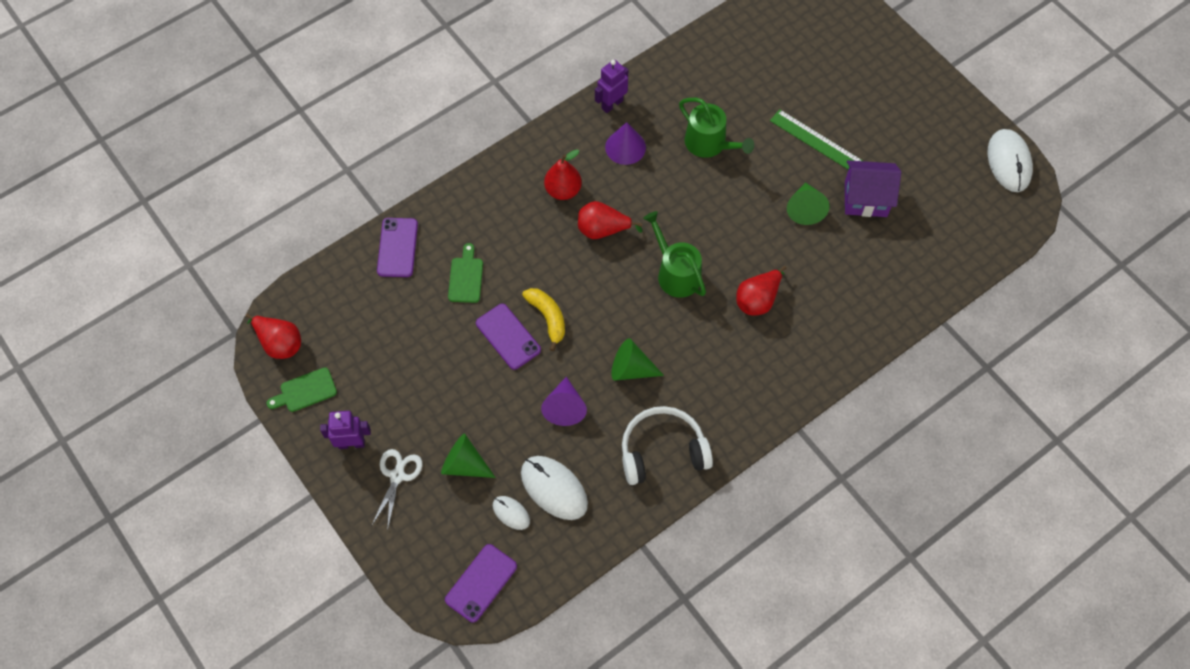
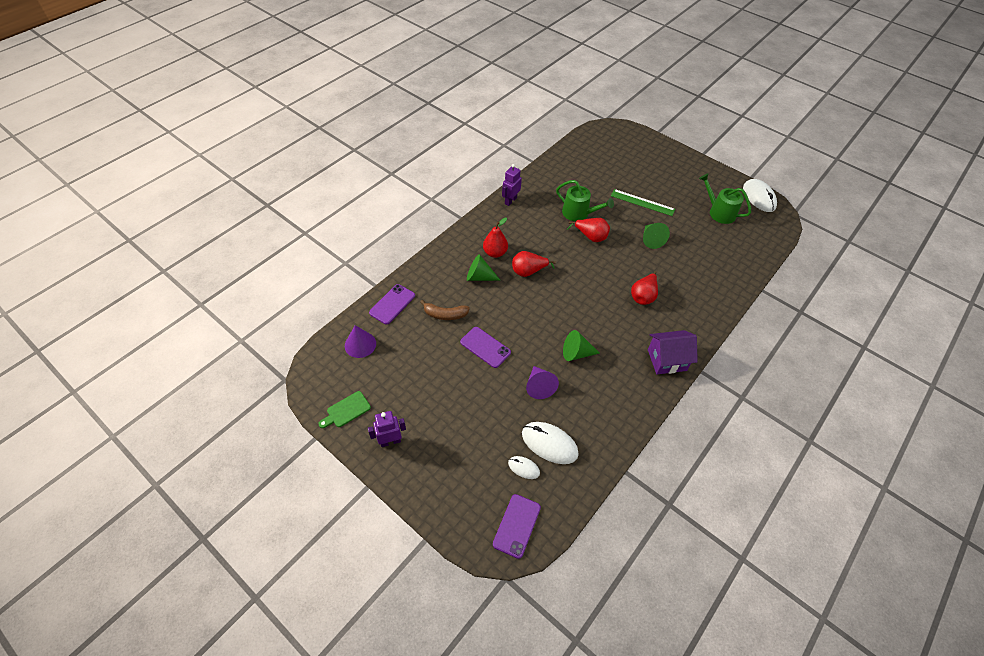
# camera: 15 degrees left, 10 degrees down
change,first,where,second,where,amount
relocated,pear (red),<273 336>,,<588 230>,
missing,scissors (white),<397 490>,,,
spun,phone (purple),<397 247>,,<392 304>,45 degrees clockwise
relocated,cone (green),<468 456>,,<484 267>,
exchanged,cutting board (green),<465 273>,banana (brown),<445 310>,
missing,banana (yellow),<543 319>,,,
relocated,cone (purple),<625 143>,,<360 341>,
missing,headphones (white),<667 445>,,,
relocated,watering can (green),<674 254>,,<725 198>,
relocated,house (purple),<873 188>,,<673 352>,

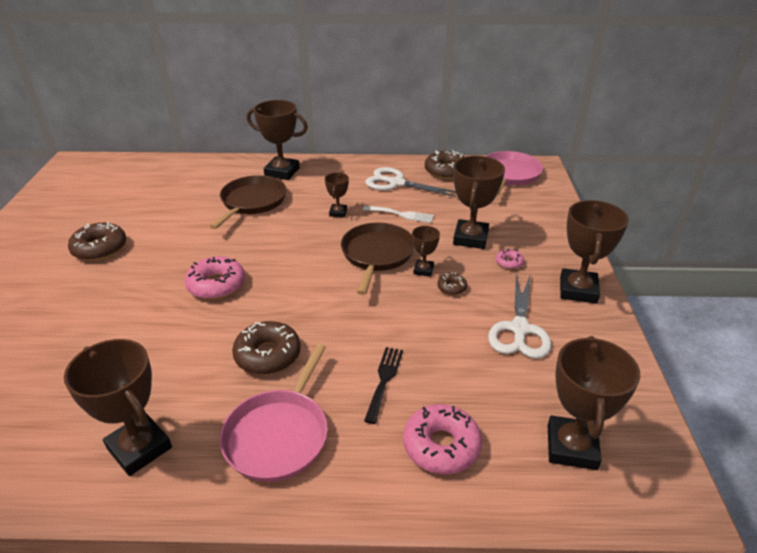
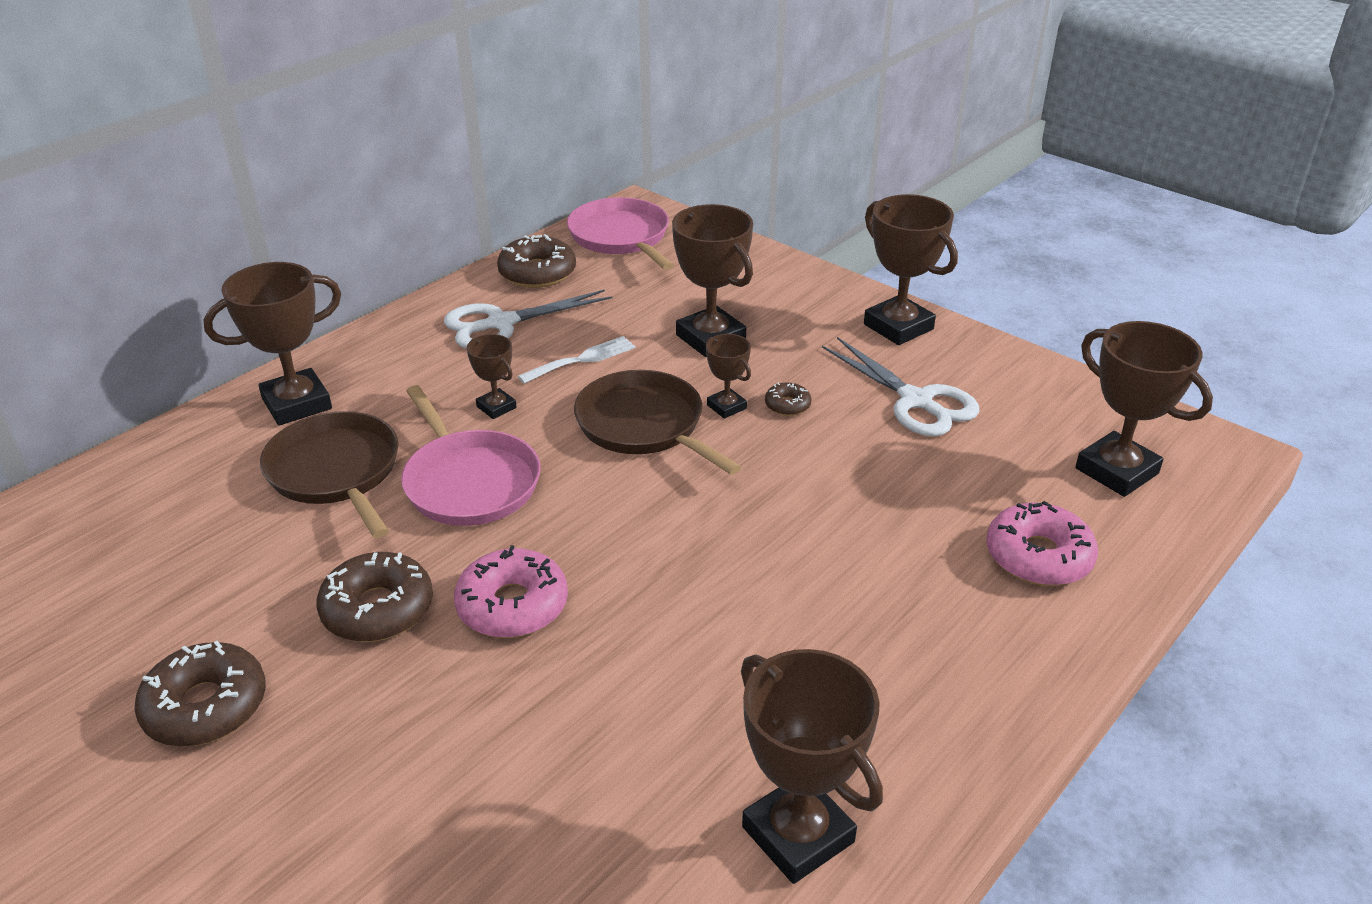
# camera: 50 degrees left, 0 degrees up
change,first,where,second,where,amount
spun,trophy (brown),<118 407>,,<812 766>,60 degrees clockwise
relocated,pan (pink),<274 413>,,<470 455>,
relocated,donut (brown),<266 348>,,<374 597>,
missing,fork (black),<383 385>,,,
missing,donut (pink),<510 258>,,,

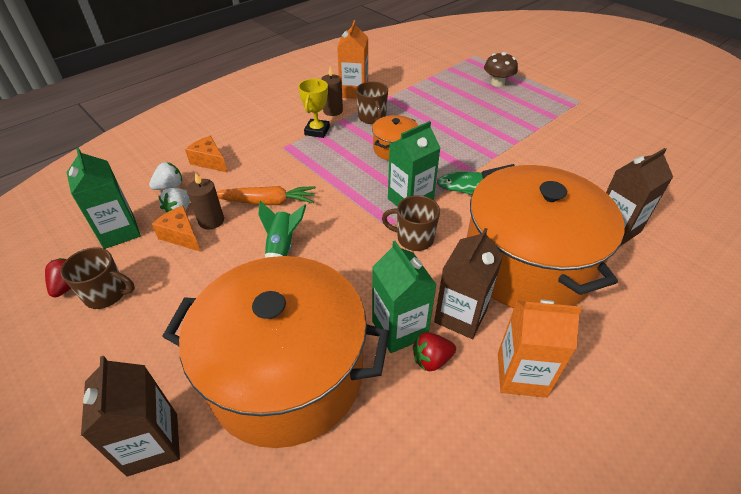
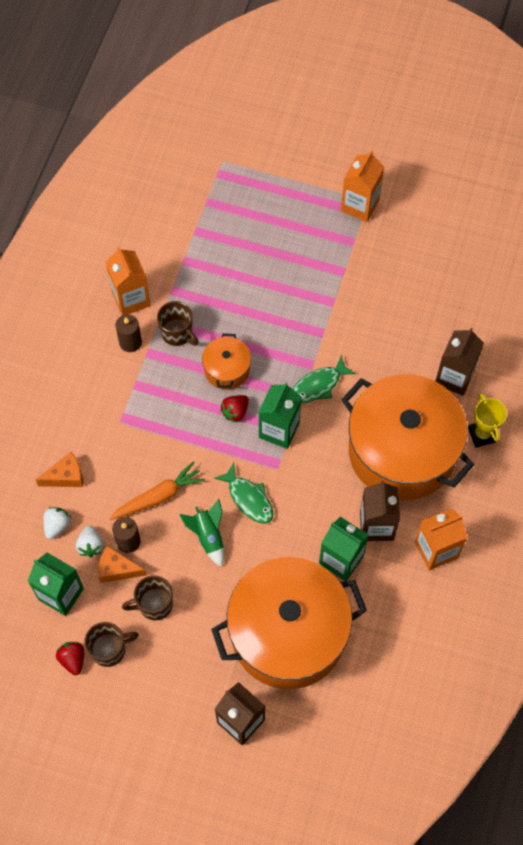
# camera: 30 degrees left, 20 degrees up
change,first,where,second,where,amount
spun,cheese (orange),<206 154>,,<59 469>,150 degrees clockwise
relocated,trophy (yellow),<314 108>,,<487 420>,
relocated,mug (brown),<411 223>,,<147 597>,
relocated,strawberry (red),<434 351>,,<234 409>,
missing,mushroom (brown),<501 69>,,,
appeared,,,fish (green),<243 493>,
appeared,,,carton (orange),<362 186>,

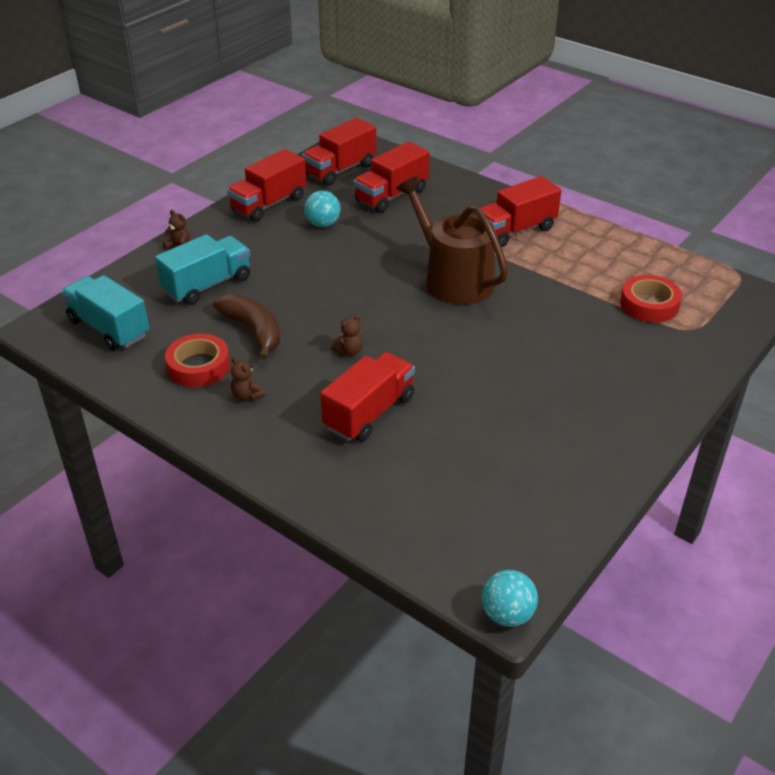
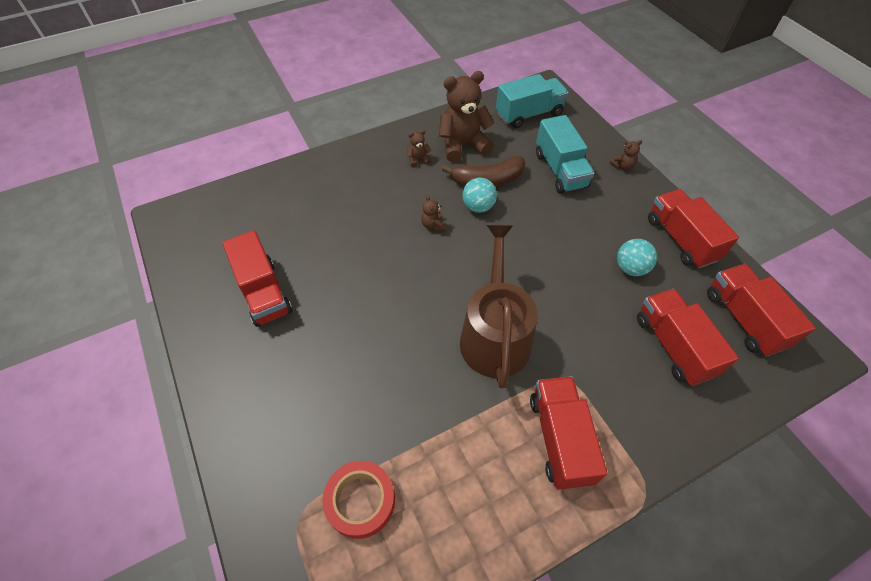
# camera: 115 degrees right, 15 degrees up
change,first,where,second,where,amount
exchanged,tape (red),<197 360>,teddy bear (brown),<467 116>,
relocated,truck (red),<367 397>,,<258 278>,
spun,watering can (brown),<452 240>,,<499 306>,75 degrees counterclockwise
relocated,ball (turquoise),<510 598>,,<479 195>,

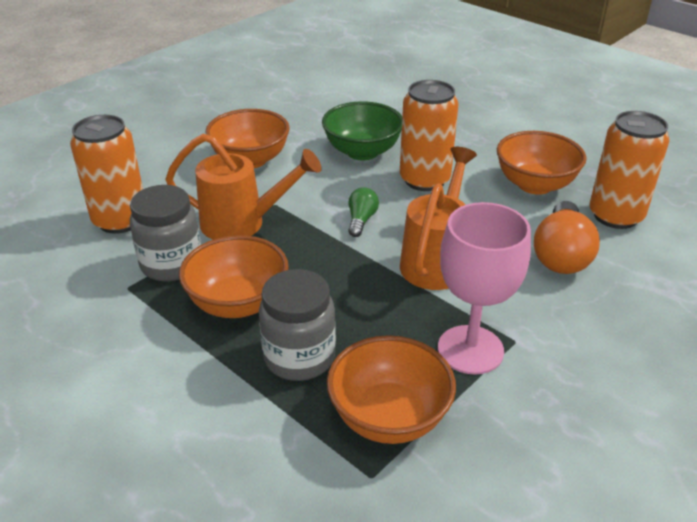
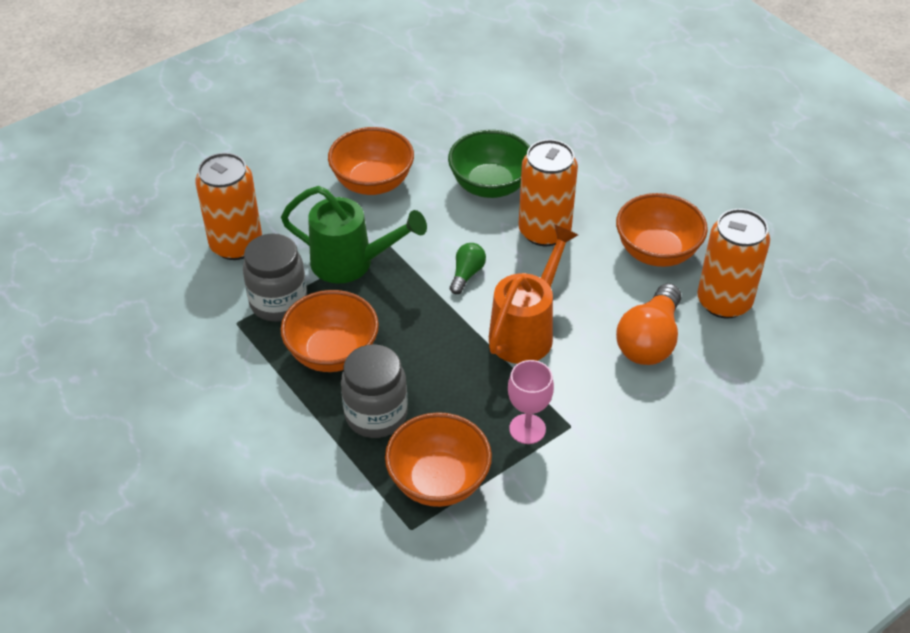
# camera: 10 degrees right, 10 degrees up
change,first,where,second,where,amount
colour,watering can (orange),<243 187>,watering can (green),<354 235>,
size,goblet (pink),<484 288>,,<531 402>,x0.62

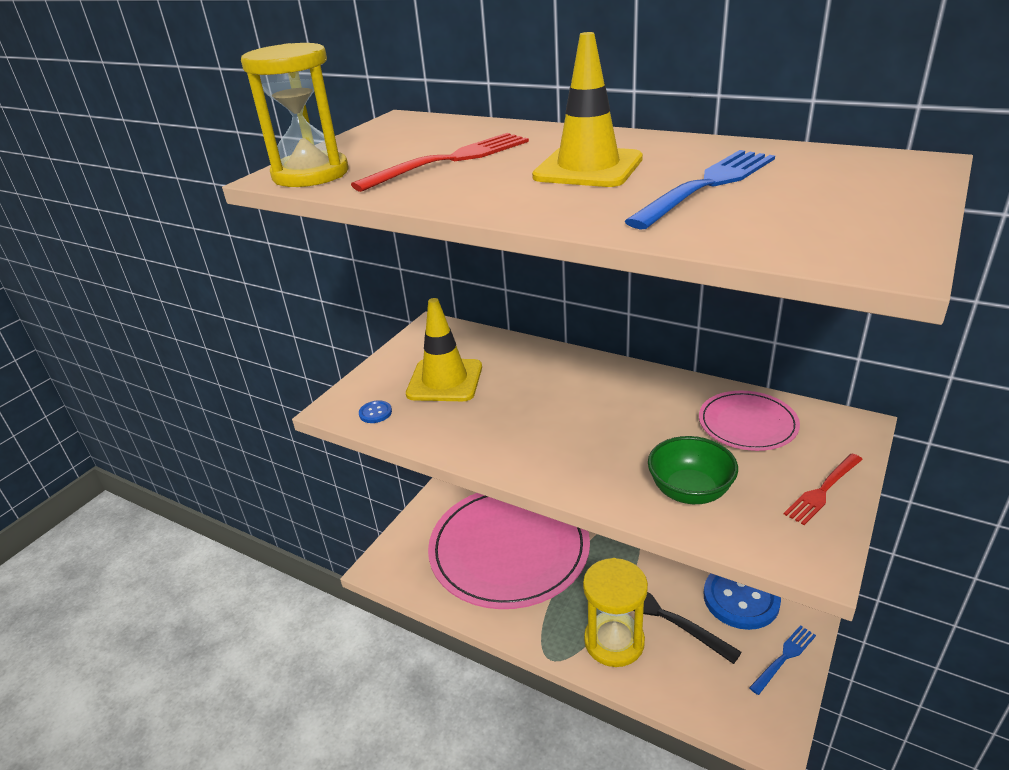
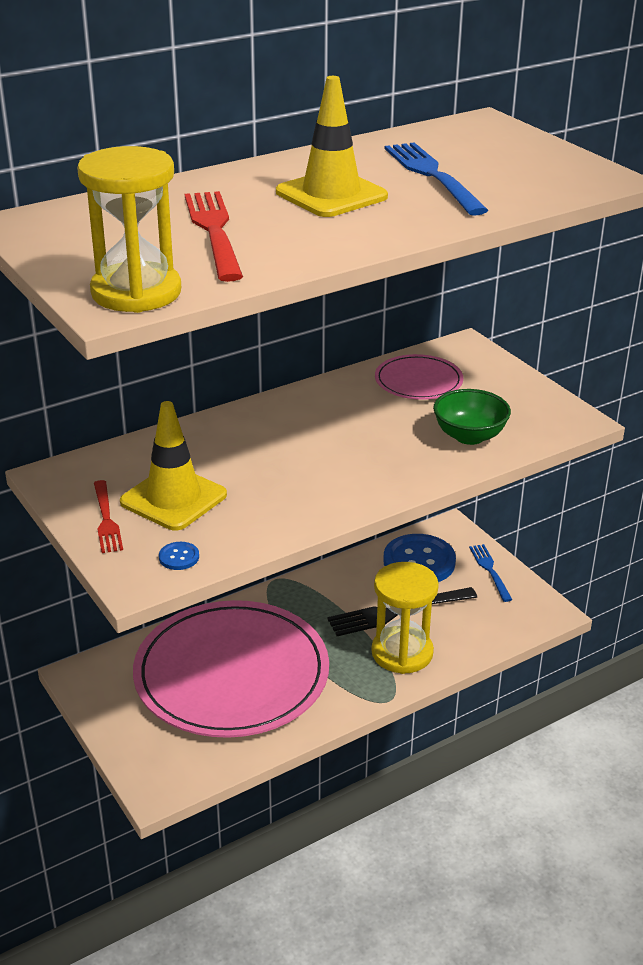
# camera: 65 degrees left, 0 degrees up
change,first,where,second,where,amount
relocated,fork (red),<823 489>,,<108 516>,

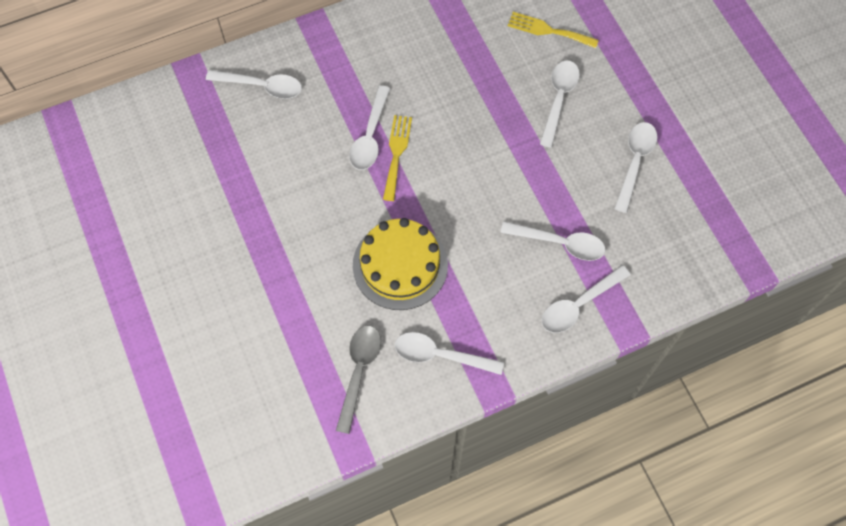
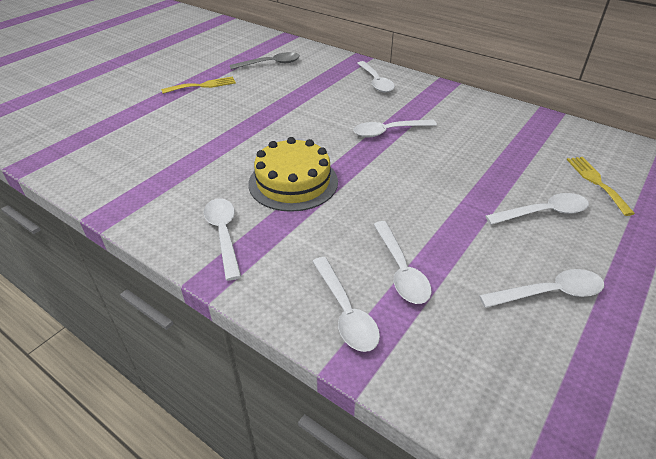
# camera: 60 degrees right, 25 degrees down
change,first,where,second,where,amount
relocated,spoon (grey),<358 380>,,<265 61>,
relocated,fork (yellow),<397 158>,,<198 85>,
spun,spoon (white),<586 299>,,<346 304>,135 degrees counterclockwise

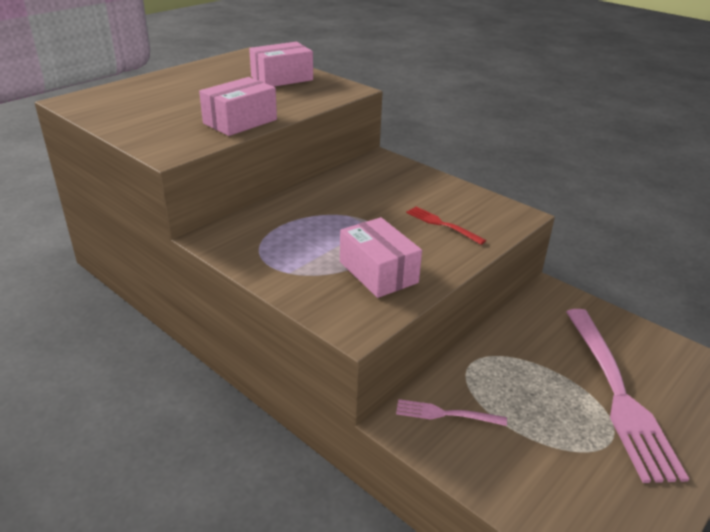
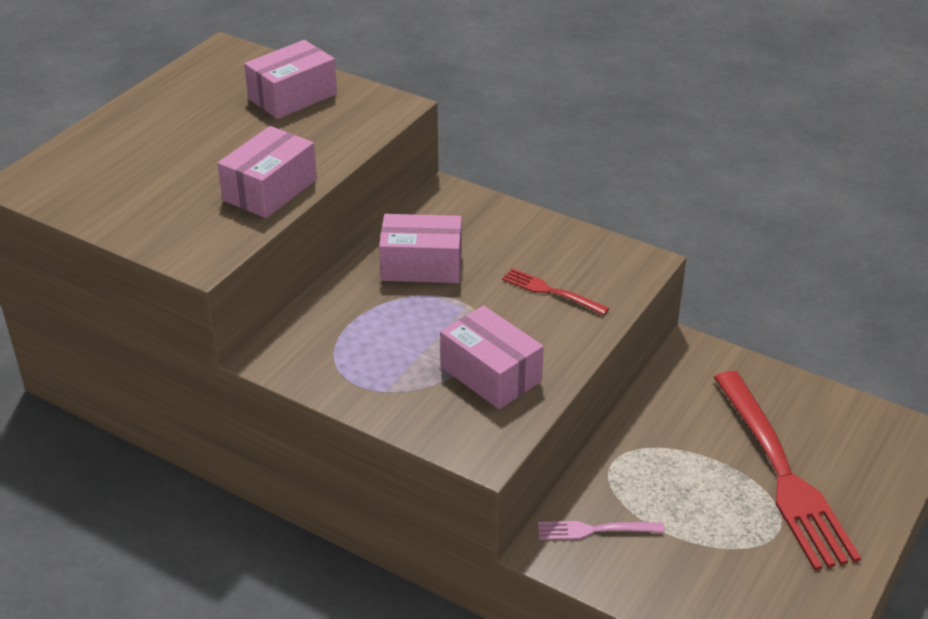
# camera: 10 degrees left, 5 degrees up
change,first,where,second,where,amount
colour,fork (pink),<627 396>,fork (red),<787 471>,
appeared,,,box (pink),<420 248>,

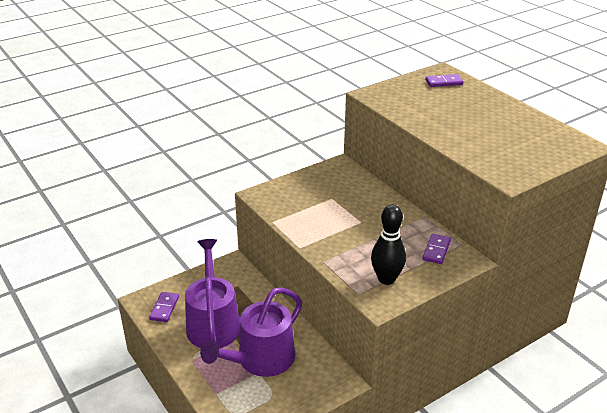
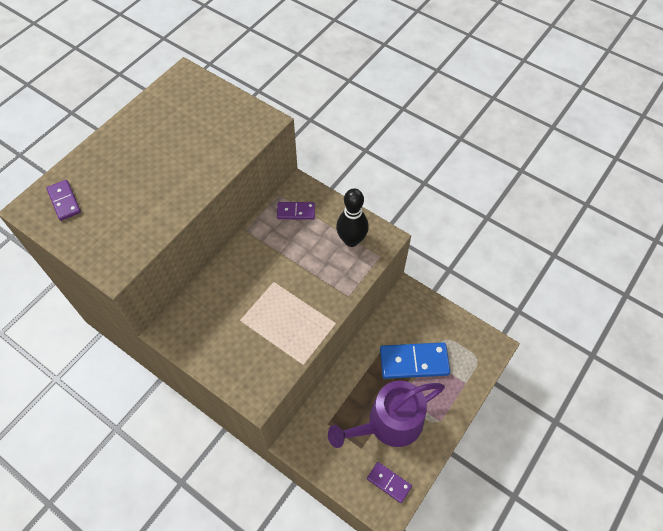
# camera: 110 degrees left, 25 degrees up
change,first,where,second,where,amount
spun,domino (purple),<164 307>,,<389 482>,45 degrees clockwise
exchanged,watering can (purple),<251 332>,domino (blue),<415 360>,

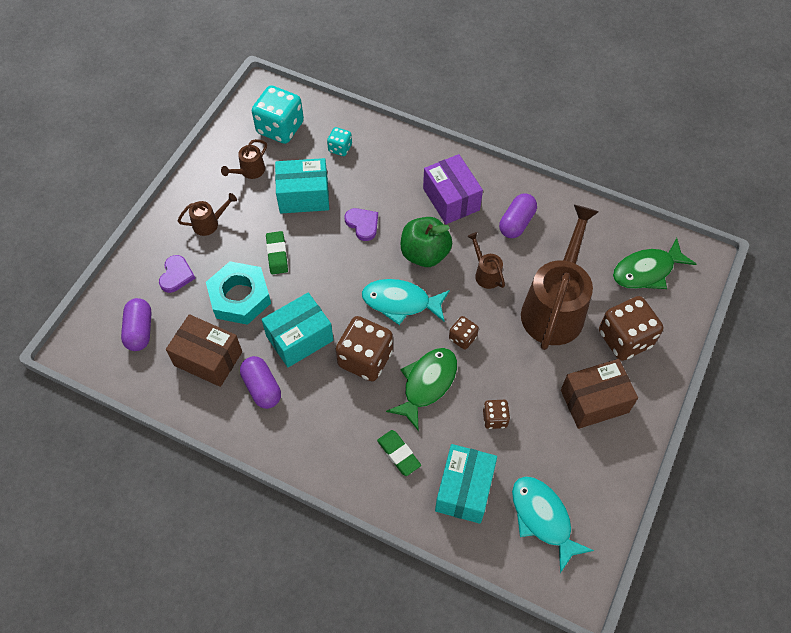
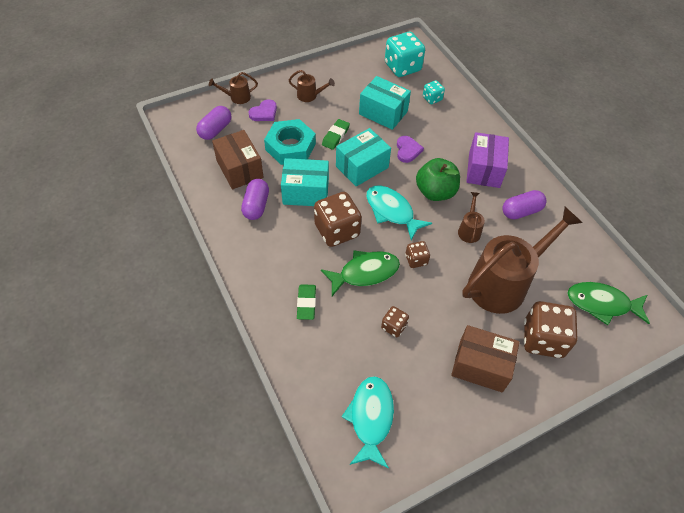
# camera: 35 degrees right, 5 degrees down
change,first,where,second,where,amount
relocated,watering can (brown),<244 159>,,<233 88>,
relocated,box (turquoise),<466 484>,,<363 157>,

